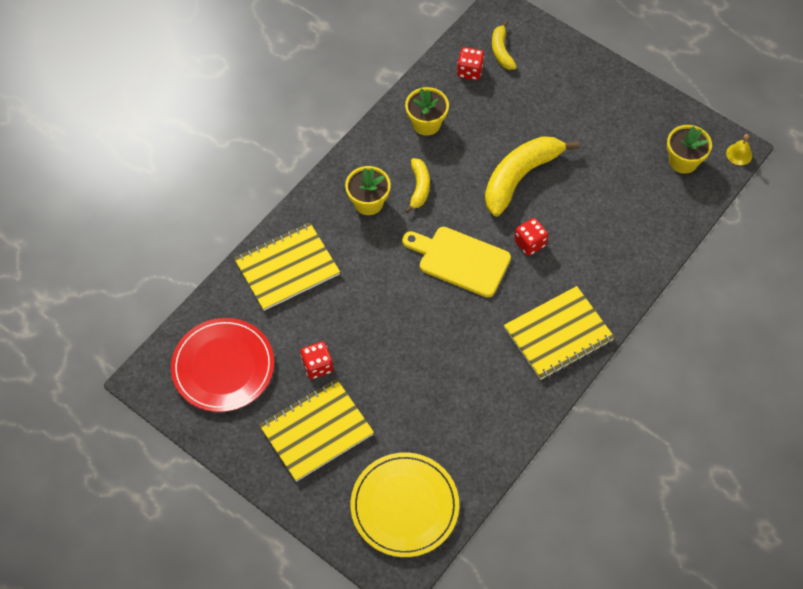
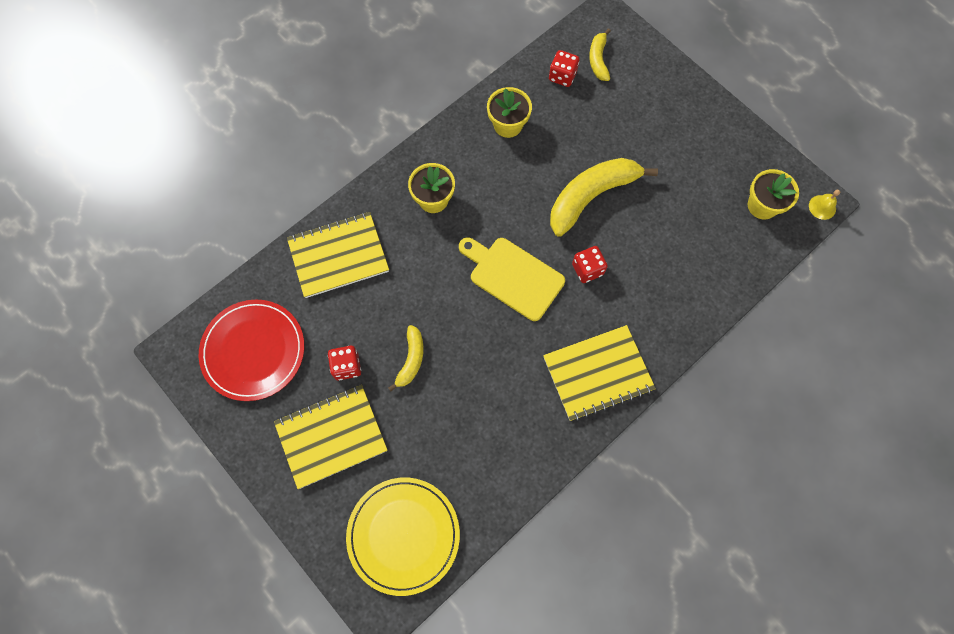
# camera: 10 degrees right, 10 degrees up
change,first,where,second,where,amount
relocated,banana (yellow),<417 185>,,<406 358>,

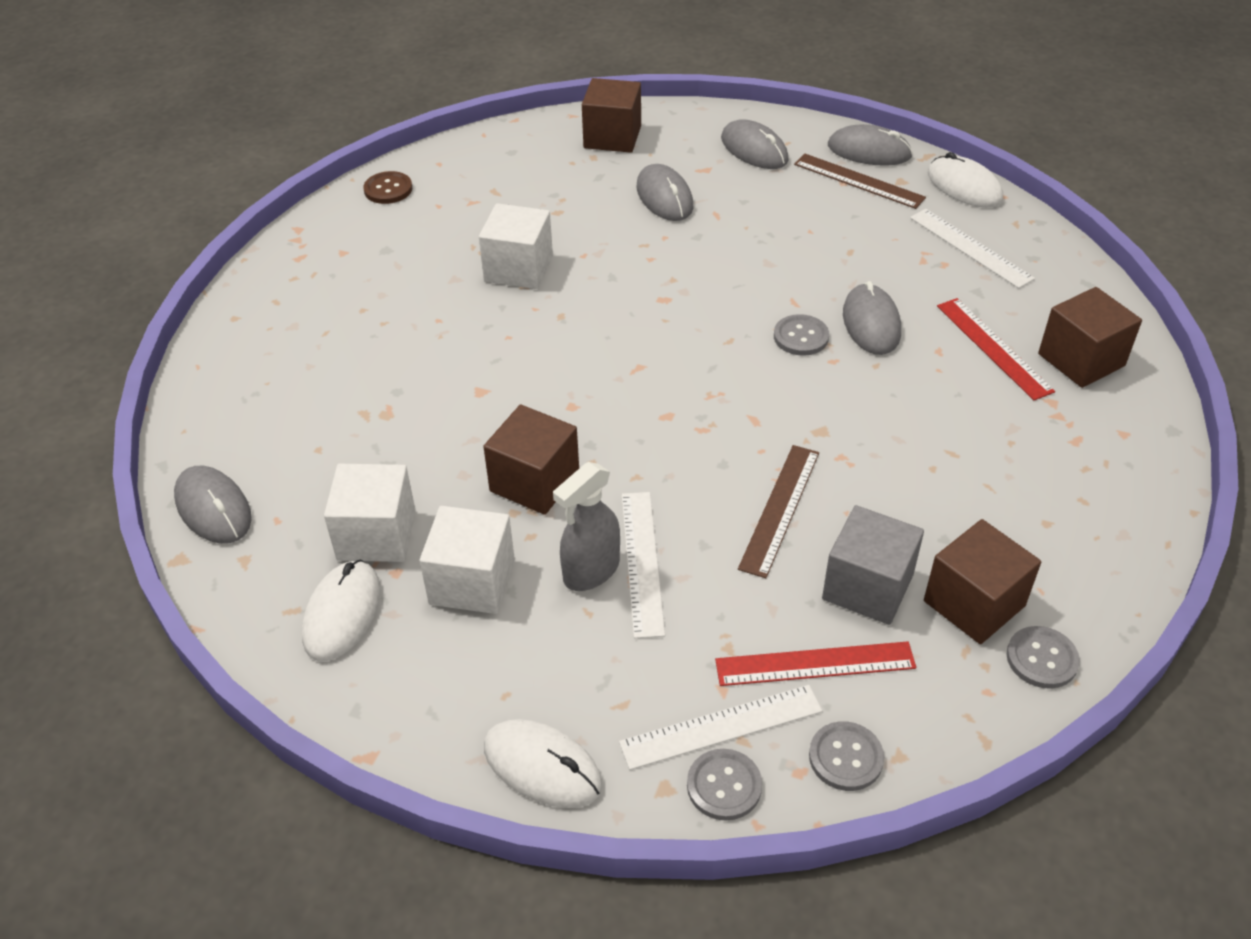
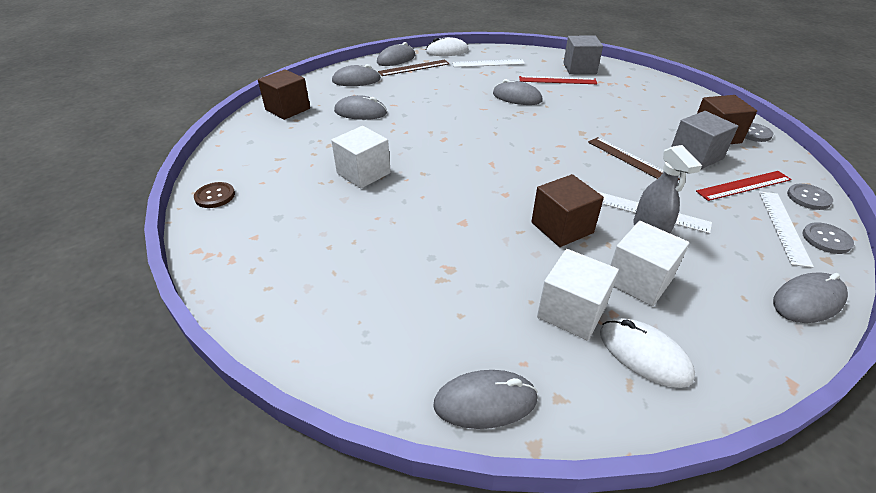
# camera: 60 degrees left, 5 degrees down
change,first,where,second,where,amount
colour,mouse (white),<543 763>,mouse (grey),<810 297>,
spun,ruler (red),<815 663>,,<744 186>,45 degrees clockwise
missing,button (grey),<801 335>,,,
colour,cube (brown),<1090 337>,cube (grey),<583 55>,

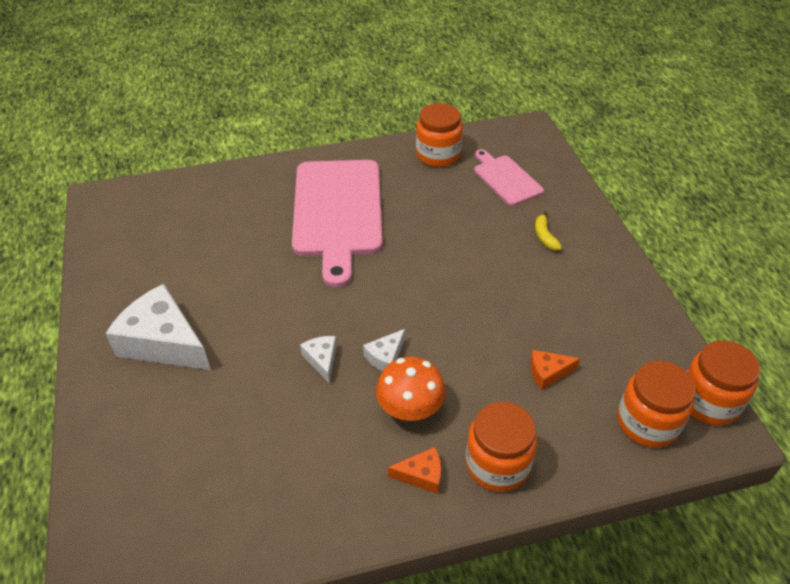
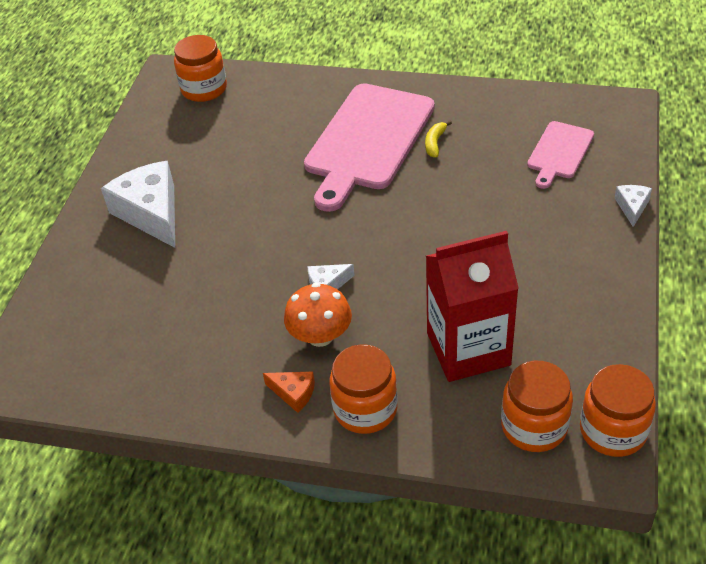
# camera: 30 degrees right, 0 degrees up
change,first,where,second,where,amount
relocated,cheese (white),<318 360>,,<633 206>,
relocated,jar (orange),<439 135>,,<200 68>,
spun,cutting board (pink),<509 177>,,<560 155>,150 degrees counterclockwise
exchanged,cheese (orange),<555 370>,carton (red),<472 306>,
relocated,banana (yellow),<548 231>,,<438 139>,

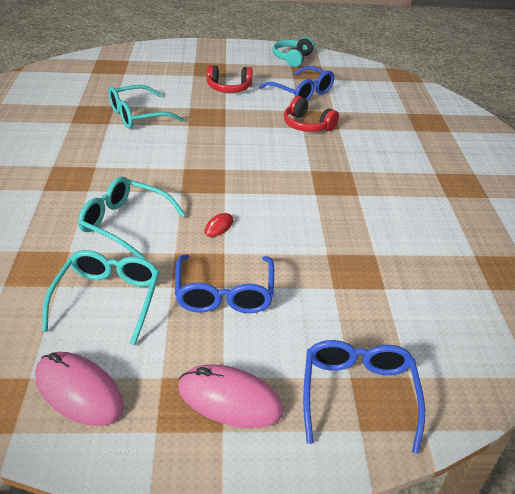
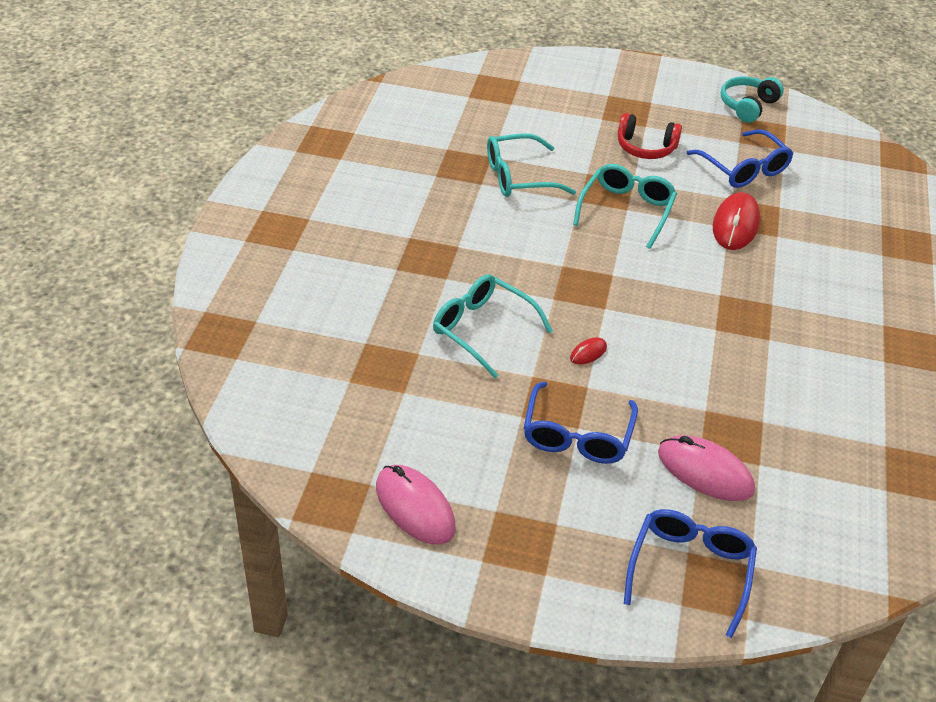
# camera: 15 degrees right, 5 degrees up
change,first,where,second,where,amount
relocated,glasses (turquoise),<101 297>,,<625 206>,
relocated,mouse (pink),<230 396>,,<706 468>,
exchanged,headphones (red),<311 114>,mouse (red),<736 221>,

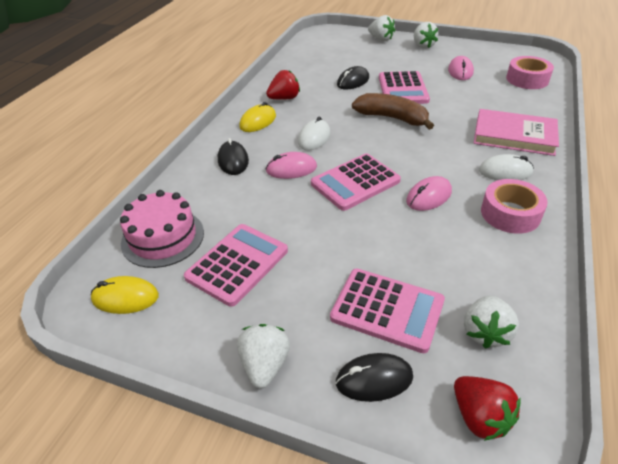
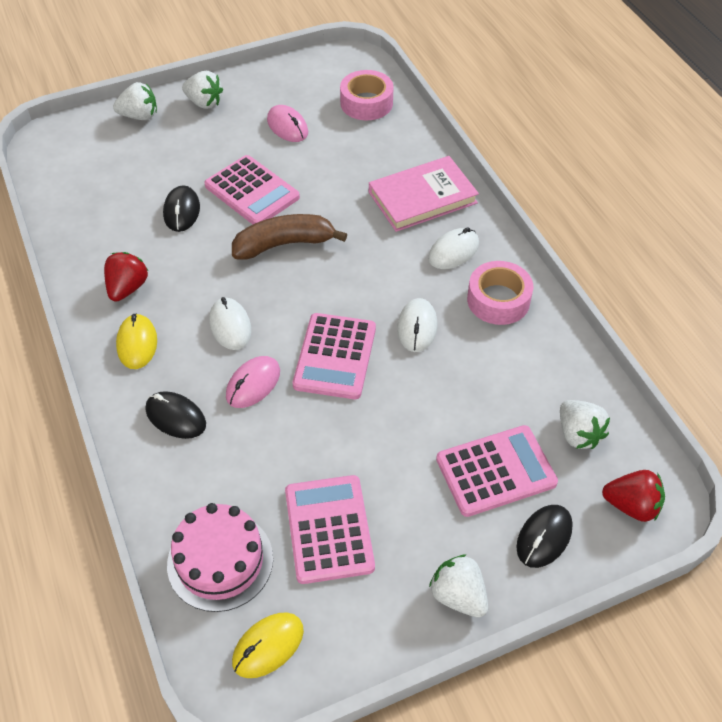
# camera: 45 degrees left, 10 degrees up
change,first,where,second,where,amount
colour,mouse (pink),<429 193>,mouse (white),<417 325>,

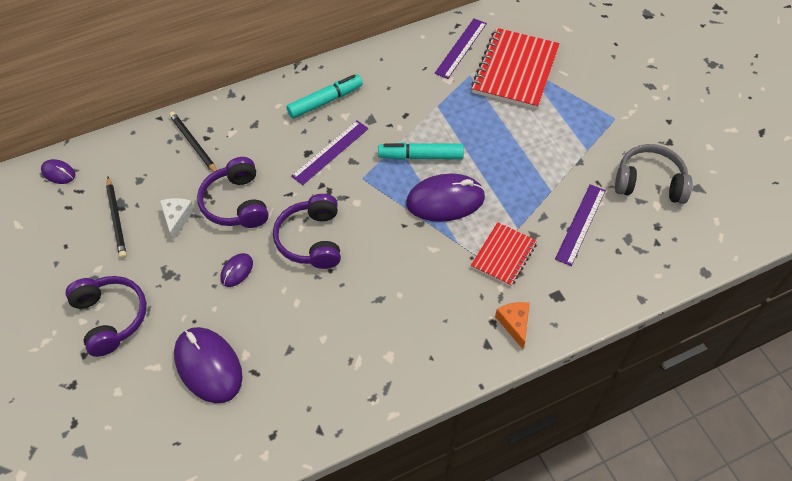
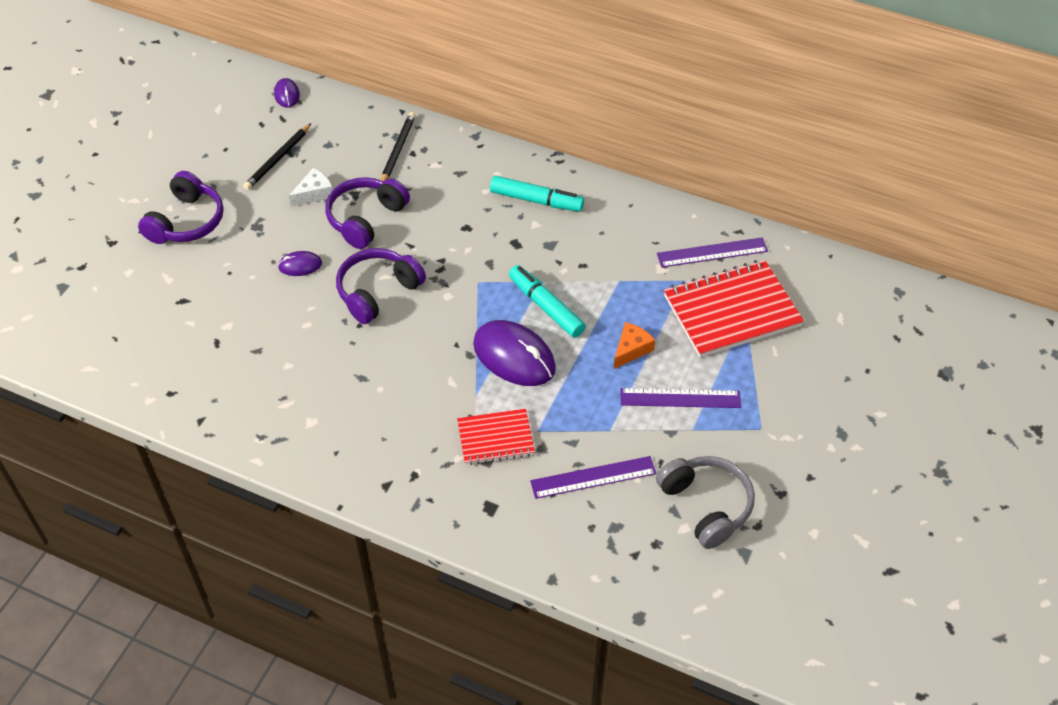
# camera: 50 degrees right, 5 degrees down
change,first,where,second,where,amount
missing,mouse (purple),<208 365>,,,
relocated,ruler (purple),<330 153>,,<680 398>,
relocated,cheese (orange),<512 325>,,<634 345>,

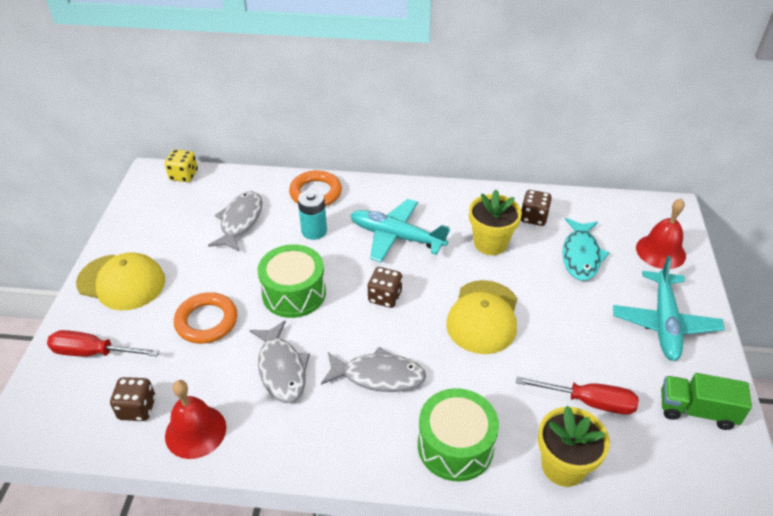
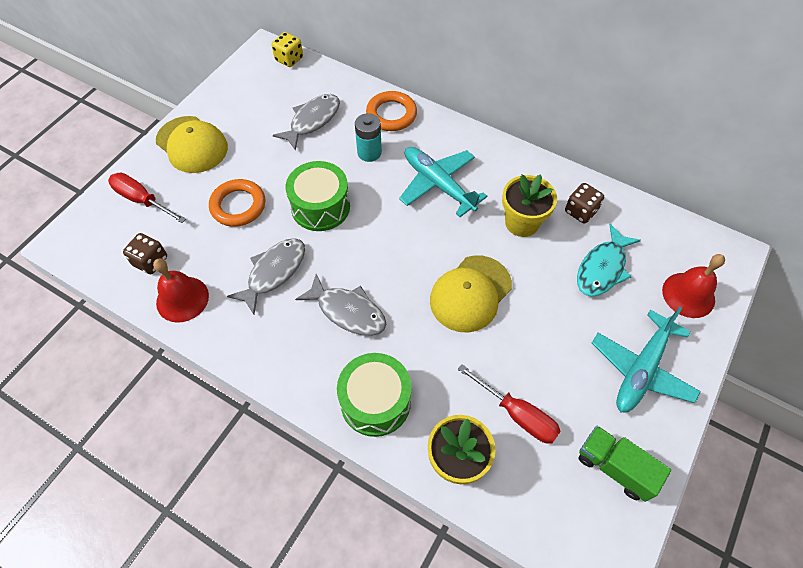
# camera: 25 degrees right, 15 degrees up
change,first,where,second,where,amount
spun,fish (grey),<279 361>,,<266 276>,150 degrees counterclockwise
missing,dice (brown),<384 287>,,,

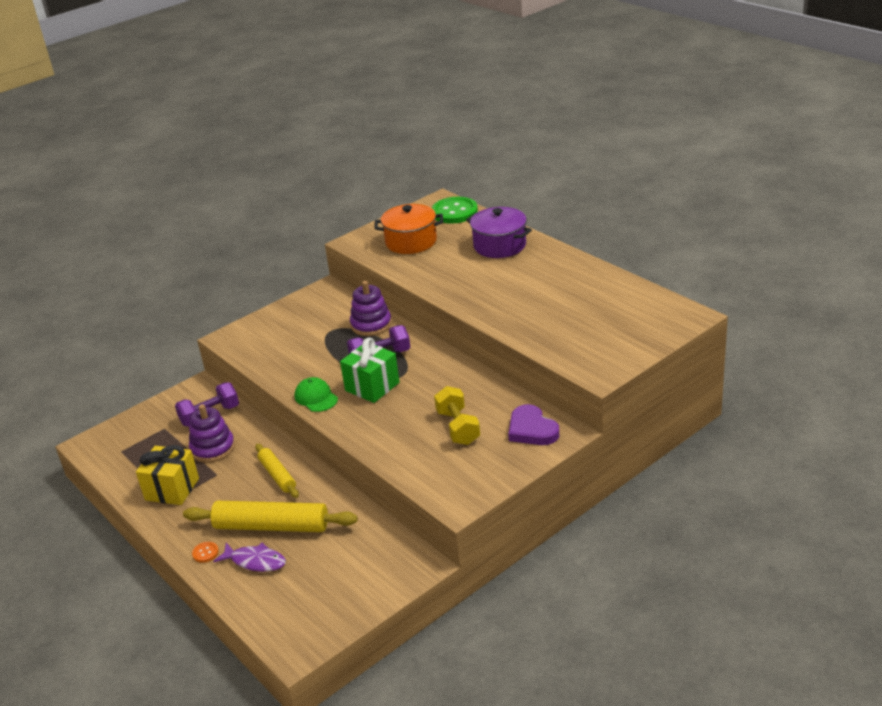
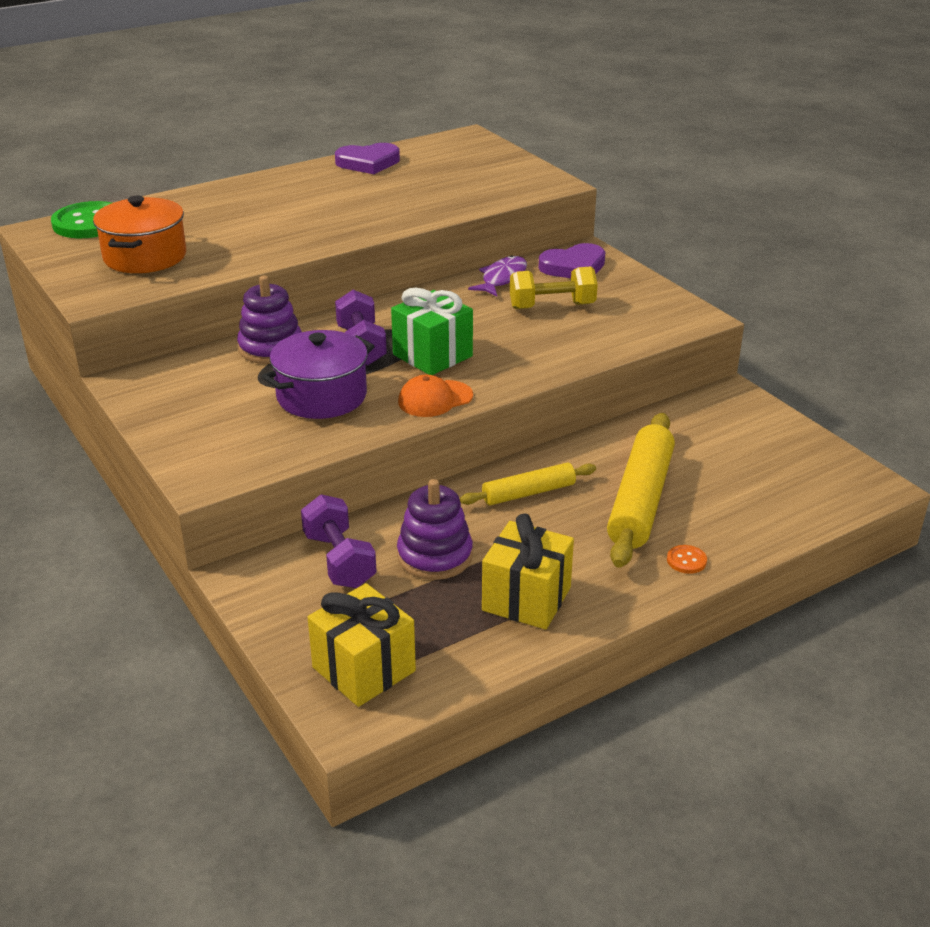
# camera: 85 degrees left, 0 degrees up
change,first,where,second,where,amount
relocated,fish (purple),<249 557>,,<497 276>,
colour,cap (green),<316 394>,cap (orange),<435 396>,
relocated,pot (purple),<499 232>,,<318 374>,
appeared,,,gift (yellow),<362 645>,
appeared,,,heart (purple),<367 158>,

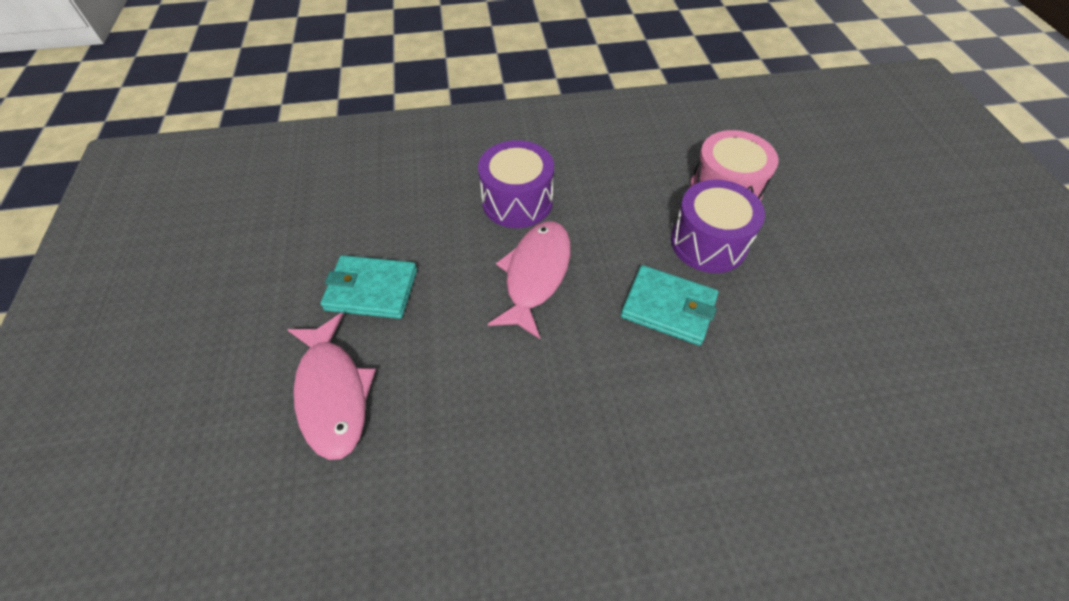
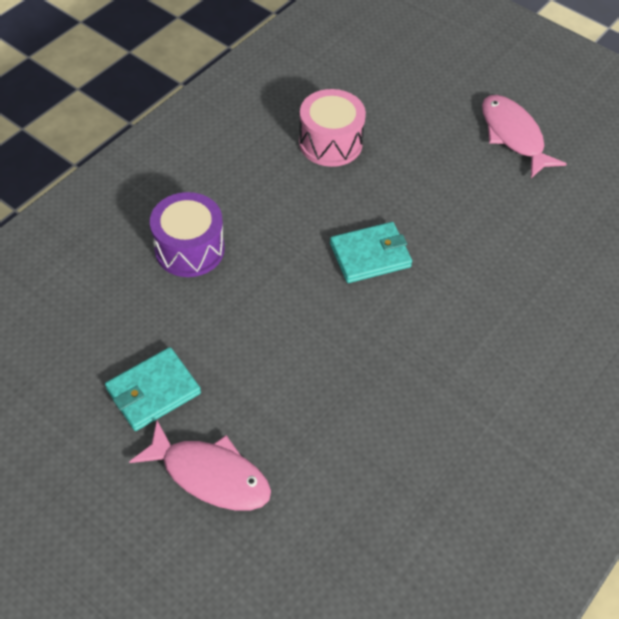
# camera: 45 degrees left, 0 degrees up
change,first,where,second,where,amount
relocated,fish (pink),<529 280>,,<524 136>,
missing,drum (purple),<718 226>,,,

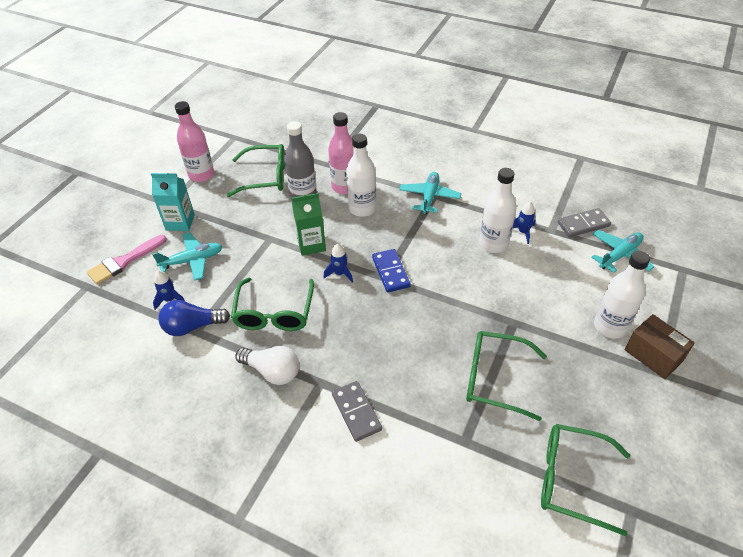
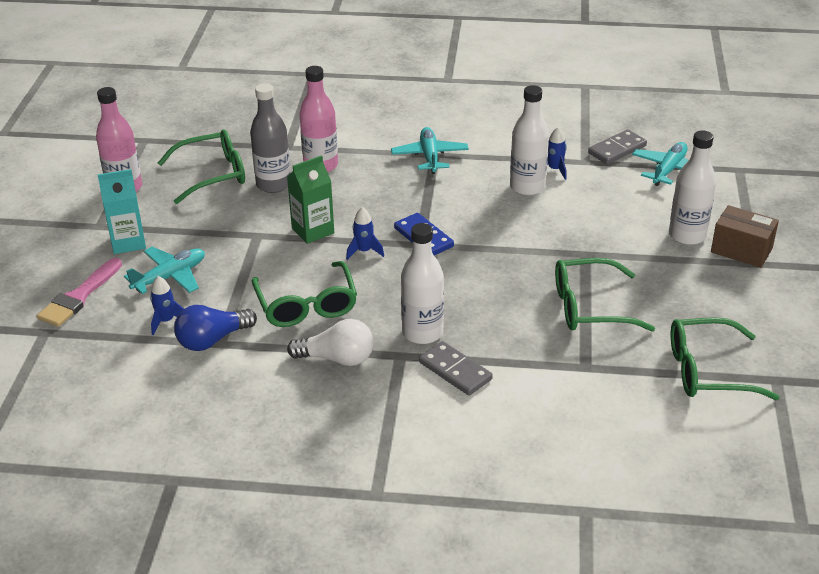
# camera: 20 degrees left, 10 degrees down
change,first,where,second,where,amount
relocated,bottle (white),<361 175>,,<422 283>,

